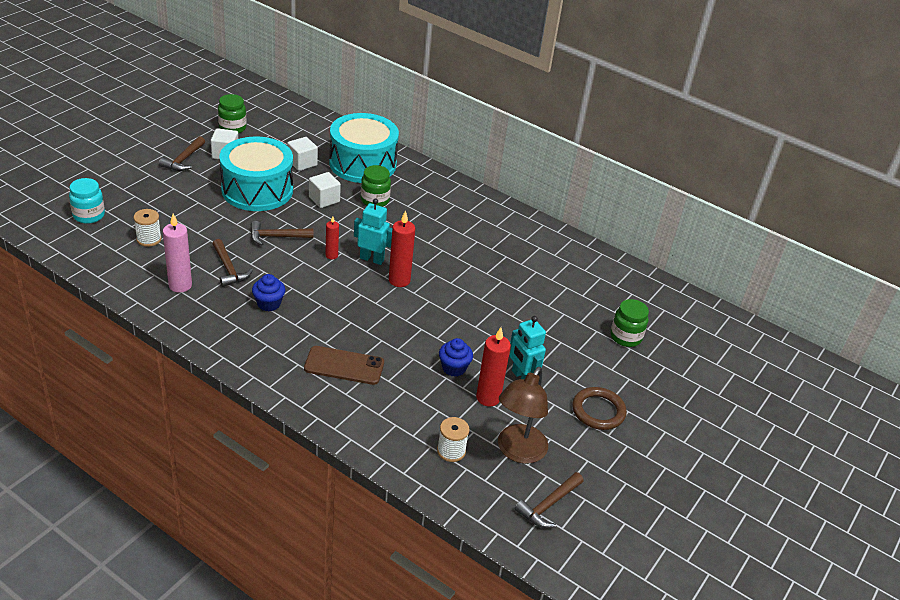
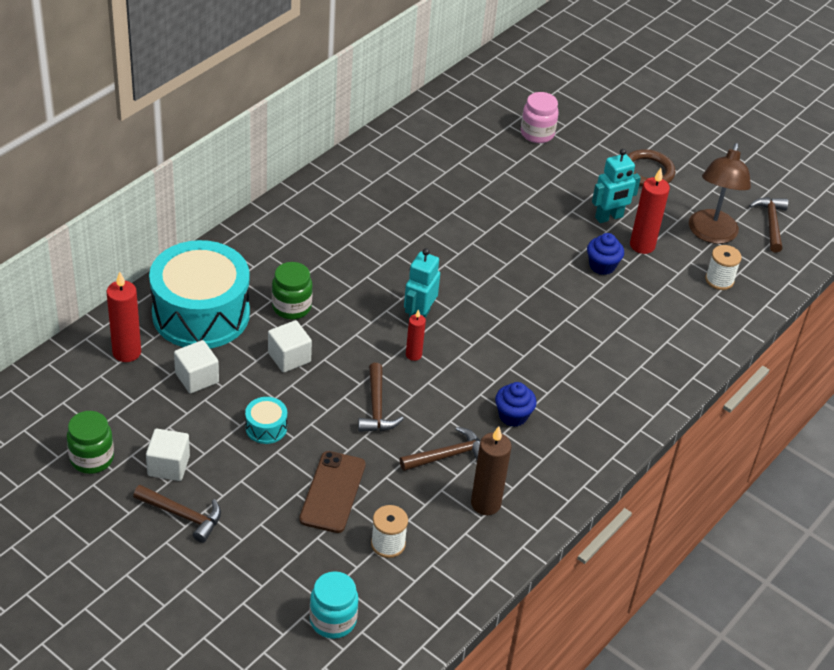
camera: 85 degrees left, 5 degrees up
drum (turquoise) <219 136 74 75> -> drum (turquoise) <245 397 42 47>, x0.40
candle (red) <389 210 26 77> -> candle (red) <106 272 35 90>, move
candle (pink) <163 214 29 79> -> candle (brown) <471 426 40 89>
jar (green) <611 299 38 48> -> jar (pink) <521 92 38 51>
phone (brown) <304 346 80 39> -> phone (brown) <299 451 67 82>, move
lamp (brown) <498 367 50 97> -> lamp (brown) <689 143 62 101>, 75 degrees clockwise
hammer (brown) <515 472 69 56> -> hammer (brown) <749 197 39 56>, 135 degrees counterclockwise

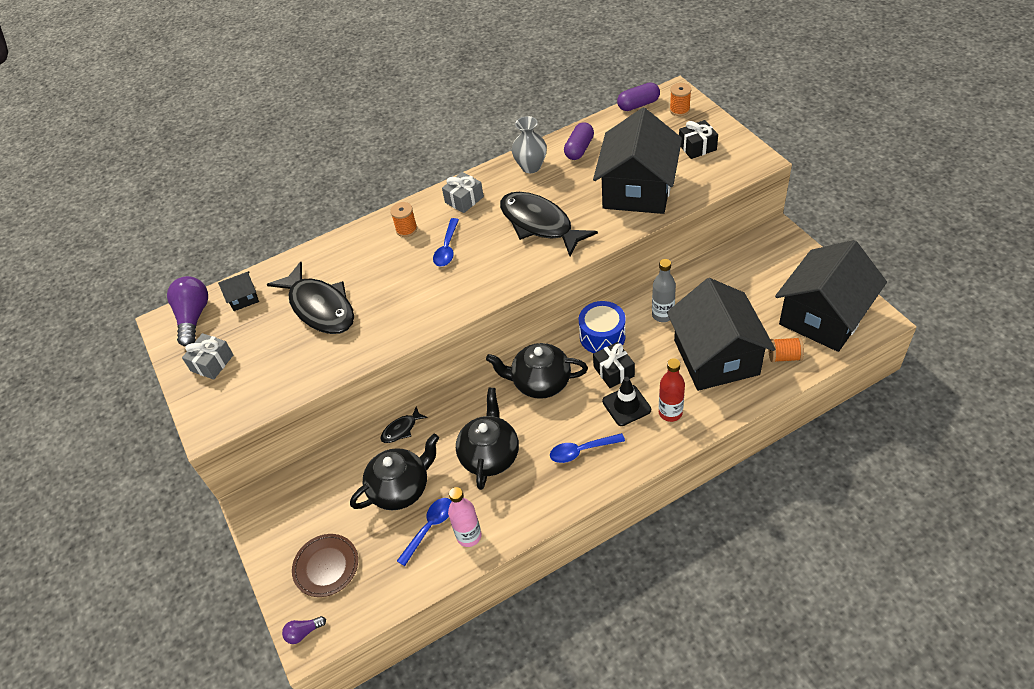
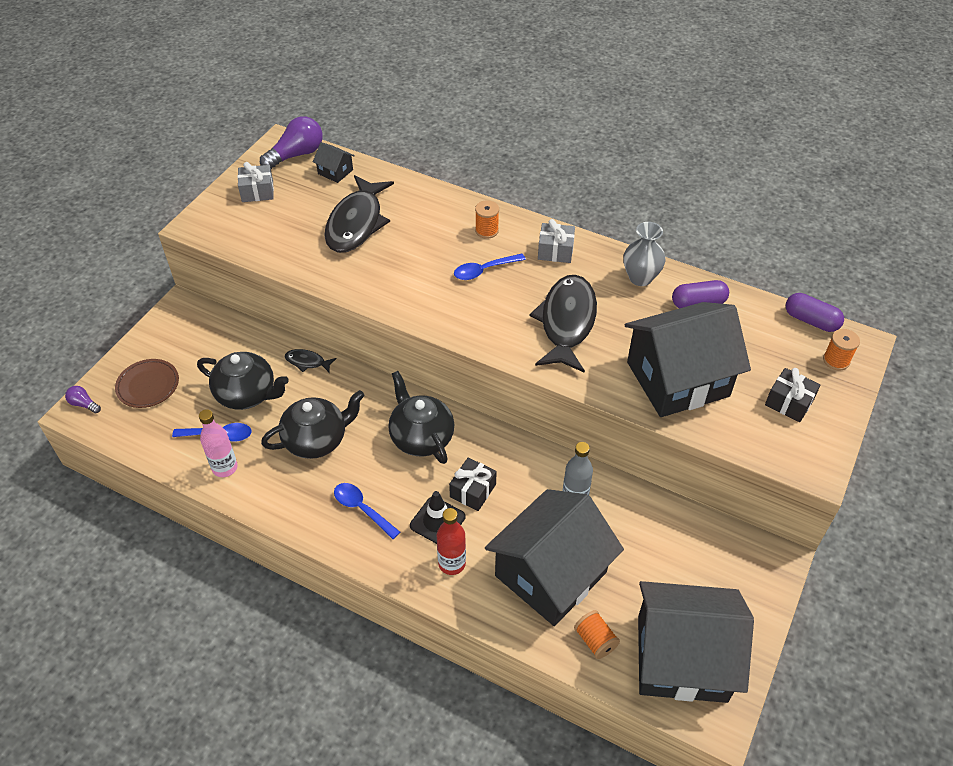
camera: 50 degrees right, 0 degrees up
drum (blue) <579 301 47 52> -> none

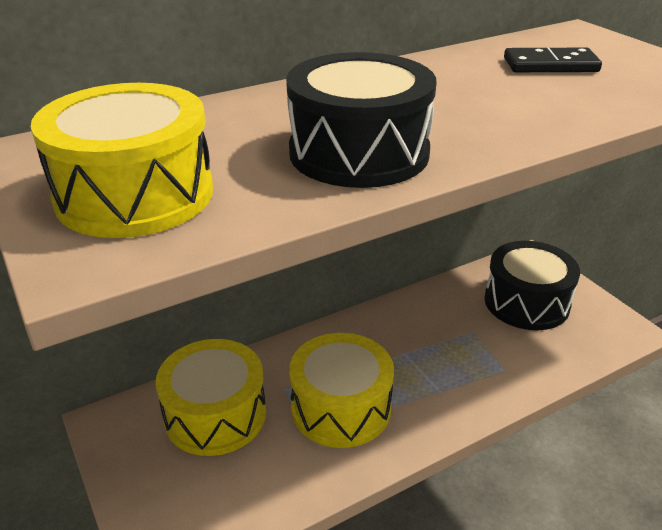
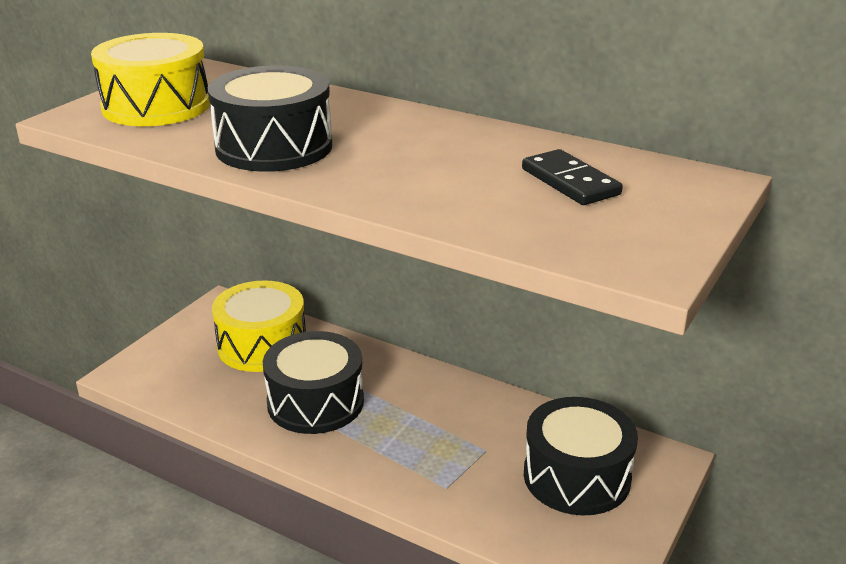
camera: 60 degrees right, 5 degrees down
drum (yellow) <289 333 105 115> -> drum (black) <263 331 101 103>

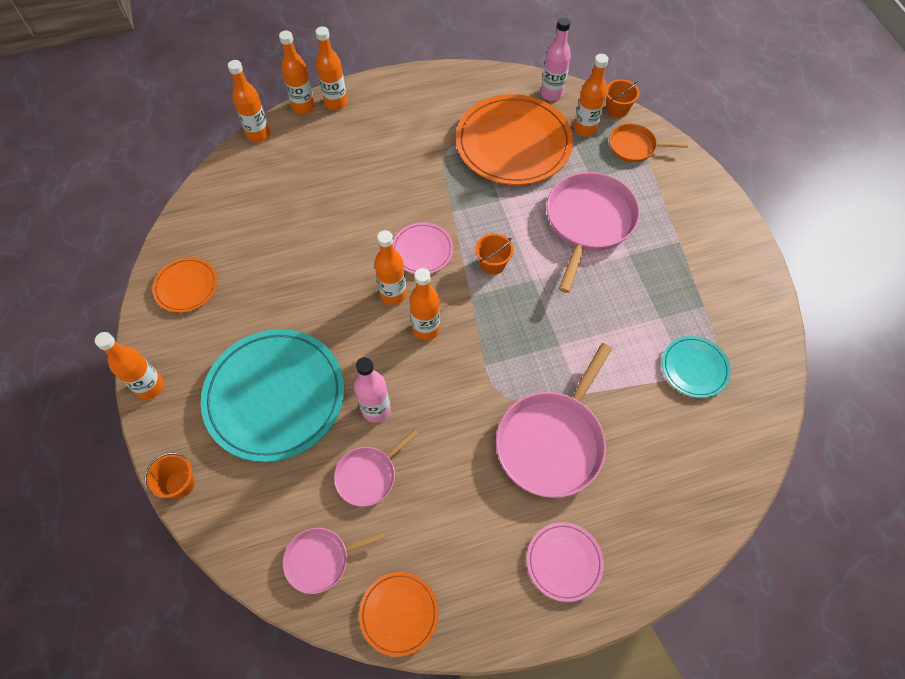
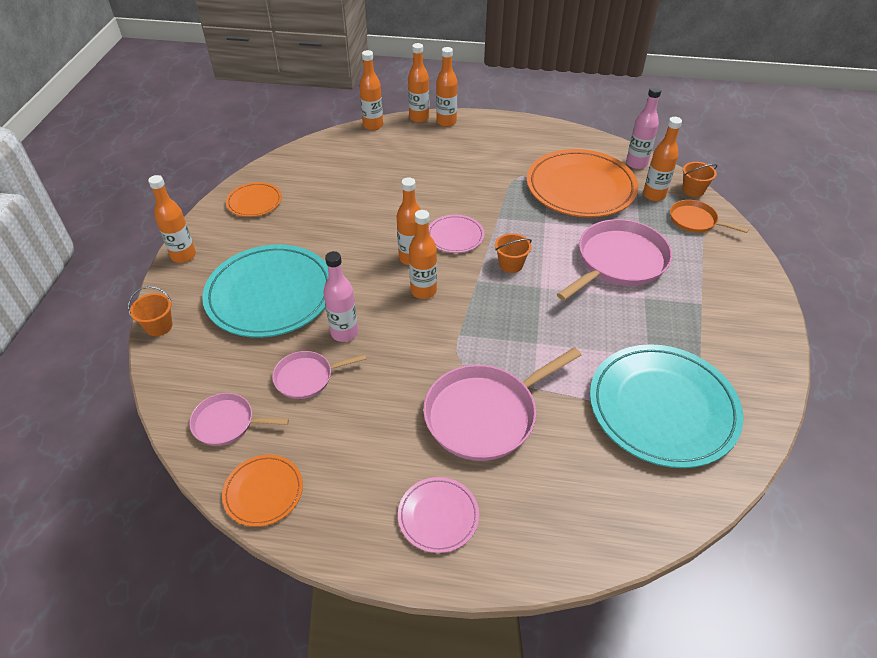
camera: 25 degrees right, 15 degrees down
plate (turquoise) <662 336 69 62> -> plate (turquoise) <590 344 154 124>, x2.05

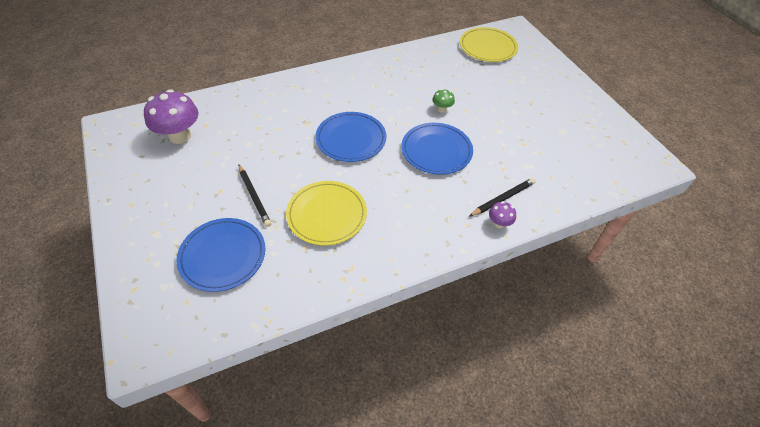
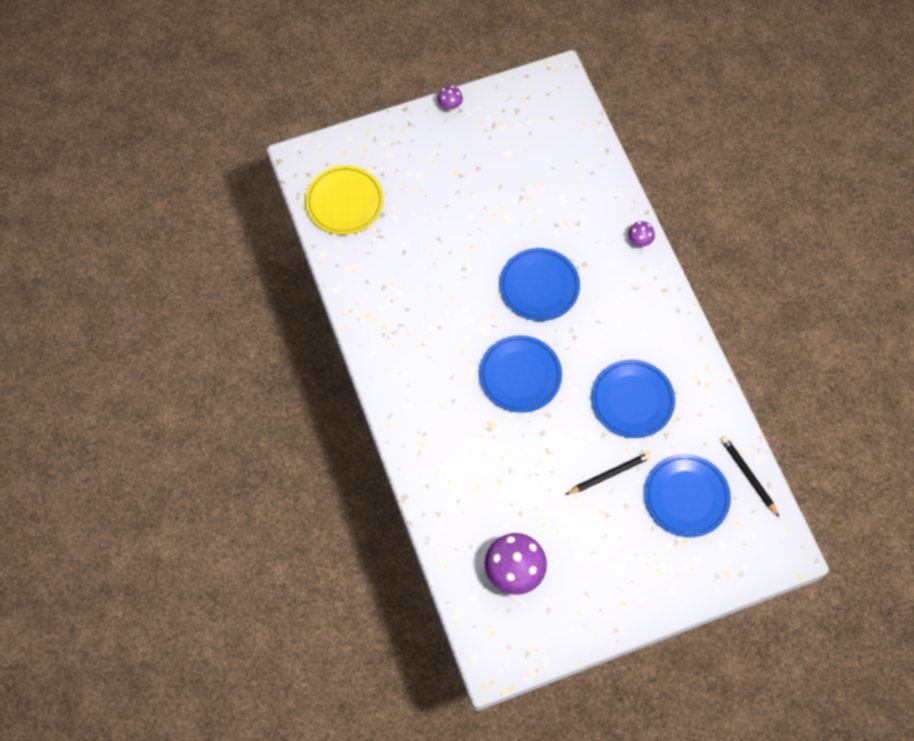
camera: 85 degrees left, 15 degrees up
mushroom (green) <432 89 23 24> -> none
pencil (black) <469 178 67 38> -> pencil (black) <721 436 58 81>, move
plate (yellow) <286 181 81 65> -> plate (blue) <591 360 84 78>
none -> mushroom (purple) <437 86 26 25>

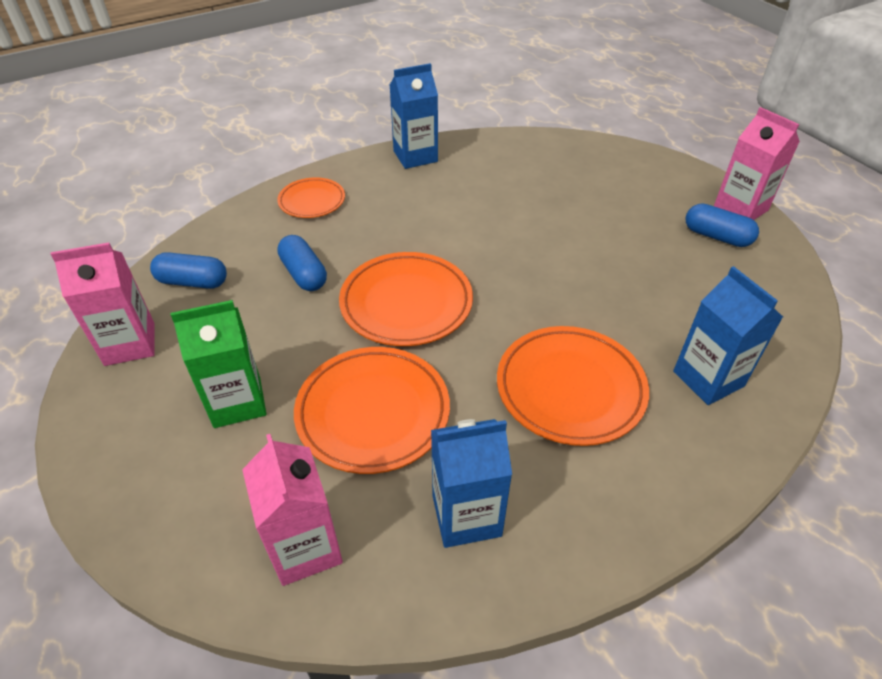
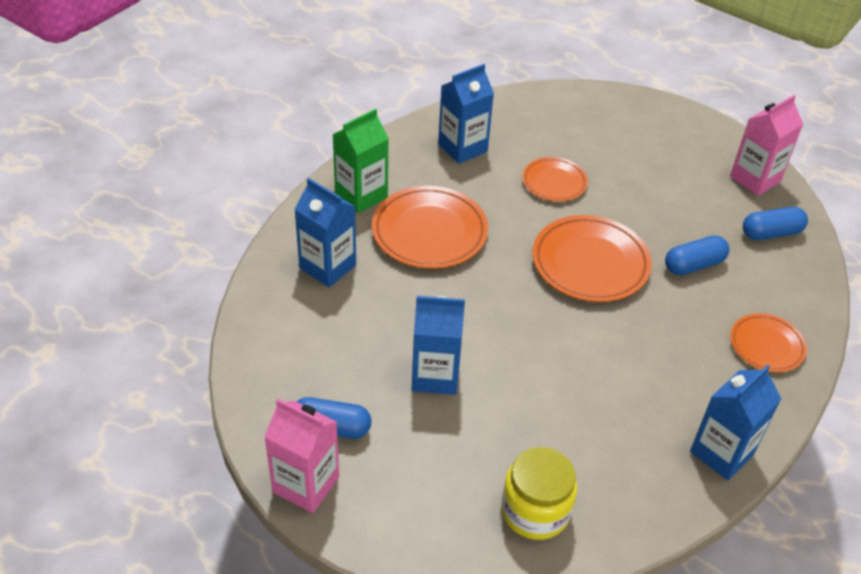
camera: 155 degrees right, 0 degrees up
capsule (blue) <277 235 50 56> -> capsule (blue) <665 235 64 40>, 60 degrees counterclockwise
carton (green) <171 300 95 128> -> carton (green) <332 109 57 104>, move
plate (orange) <294 347 156 127> -> plate (orange) <522 157 66 45>, x0.59
carton (pink) <242 434 101 152> -> none
none -> carton (blue) <412 296 53 99>
none -> jar (yellow) <501 447 76 93>

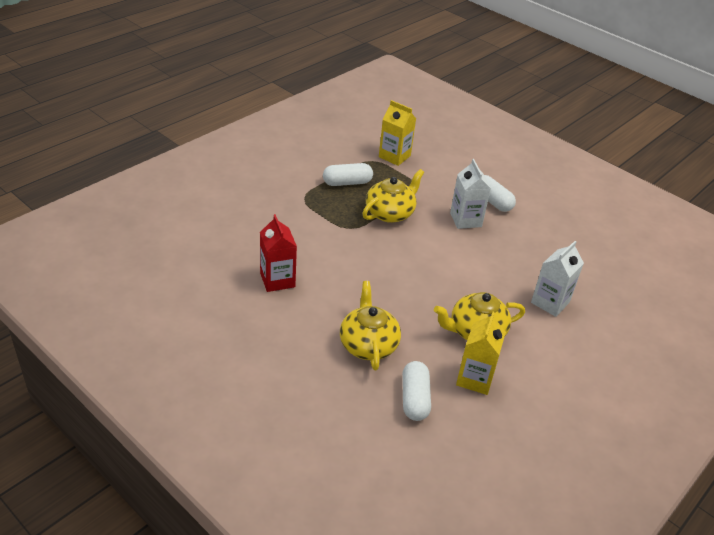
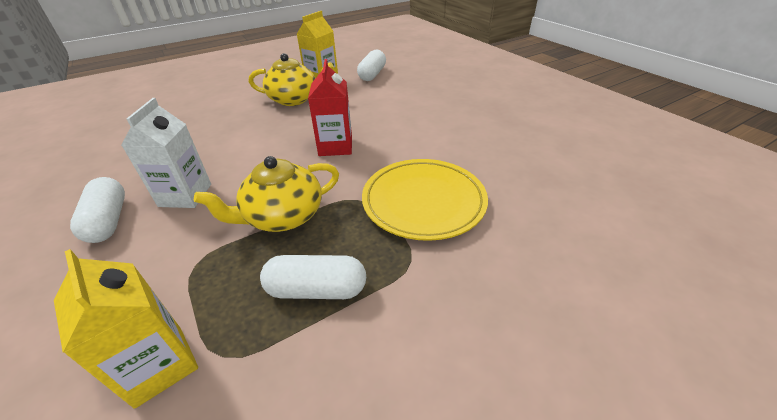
camera: 160 degrees left, 0 degrees up
carton (red) <260 214 37 78> -> carton (red) <308 59 44 97>, move
carton (white) <531 241 53 76> -> none
teapot (yellow) <340 281 61 89> -> none
none -> plate (yellow) <362 159 126 82>

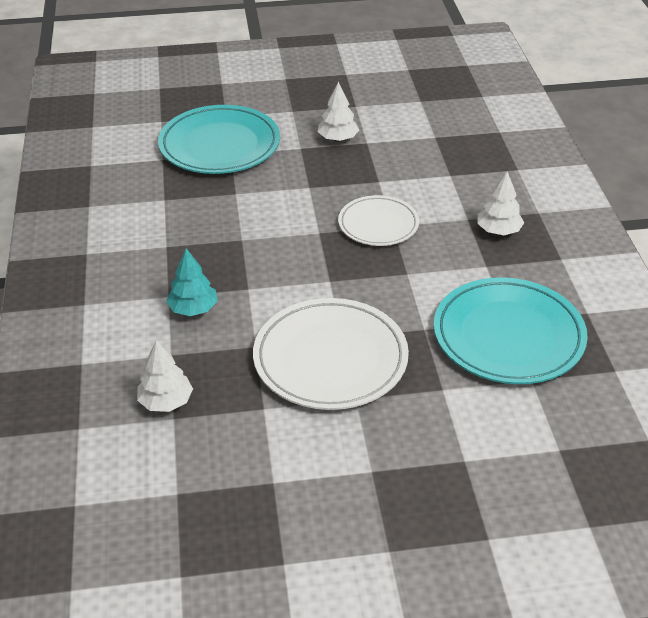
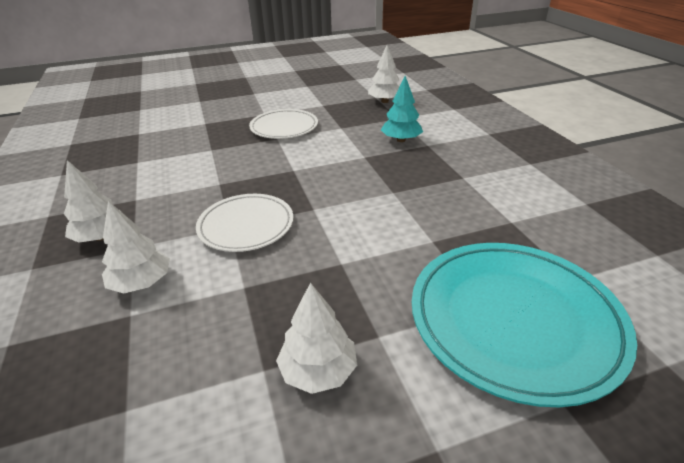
camera: 170 degrees right, 5 degrees down
plate (turquoise) <434 277 154 107> -> none
plate (white) <253 298 156 112> -> plate (white) <249 109 69 30>, x0.60
none -> tree (white) <102 201 68 92>

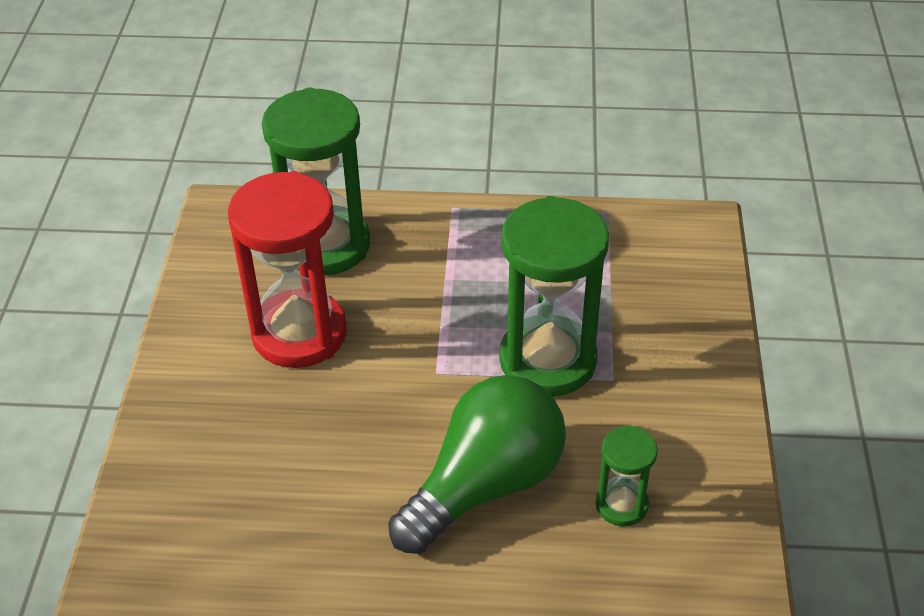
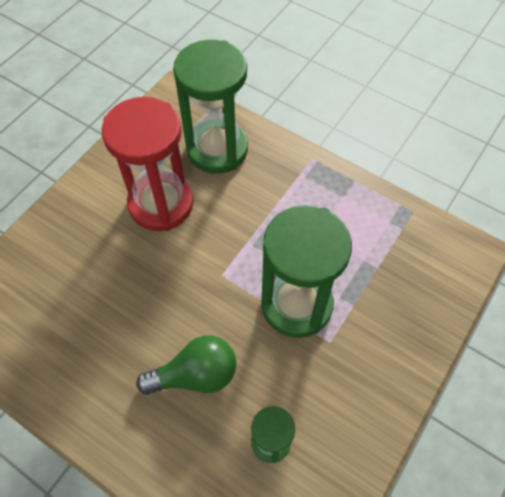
camera: 30 degrees right, 15 degrees up
light bulb (green) <388 375 178 179> -> light bulb (green) <136 335 100 60>, x0.66

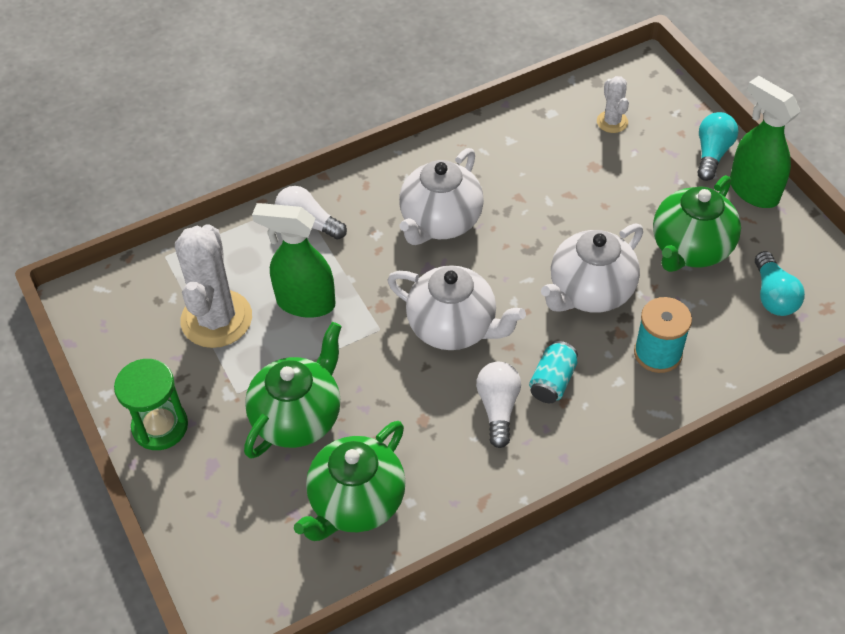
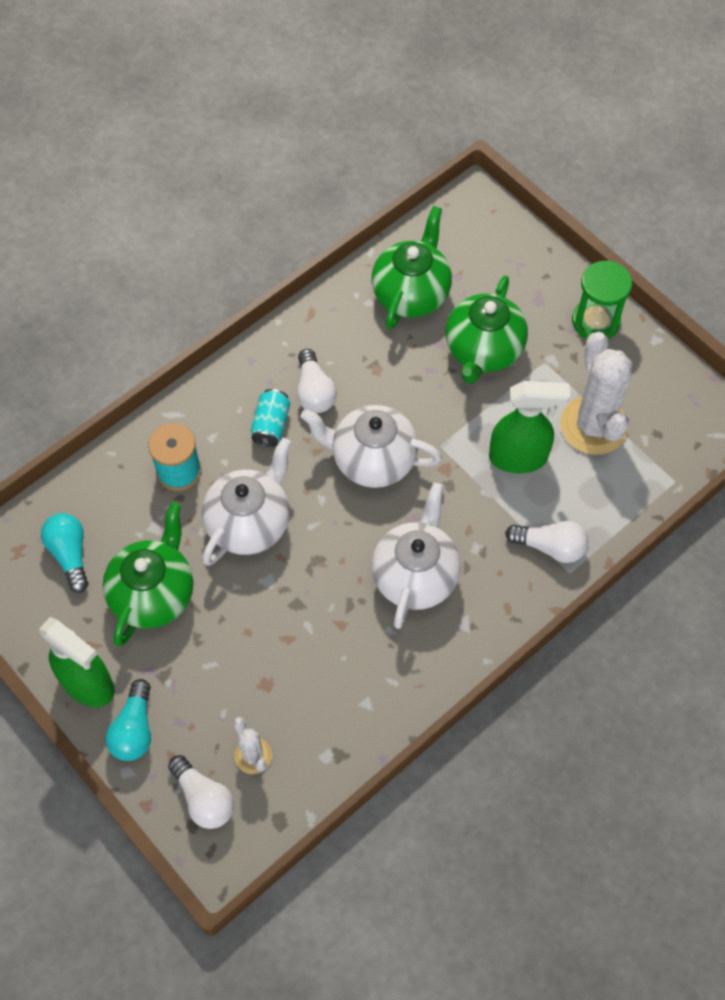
camera: 165 degrees right, 10 degrees up
none -> light bulb (white) <168 755 66 74>

